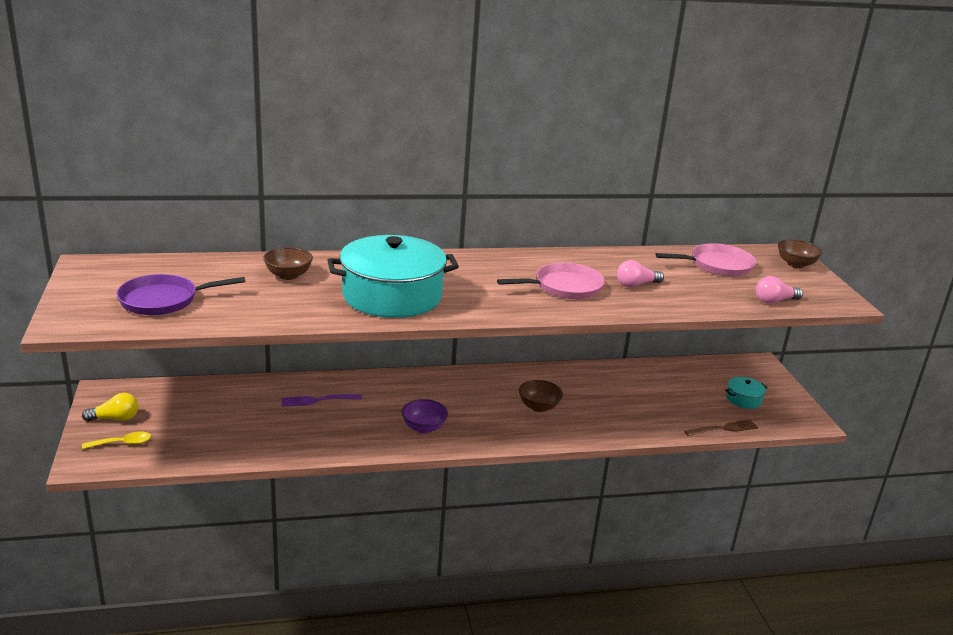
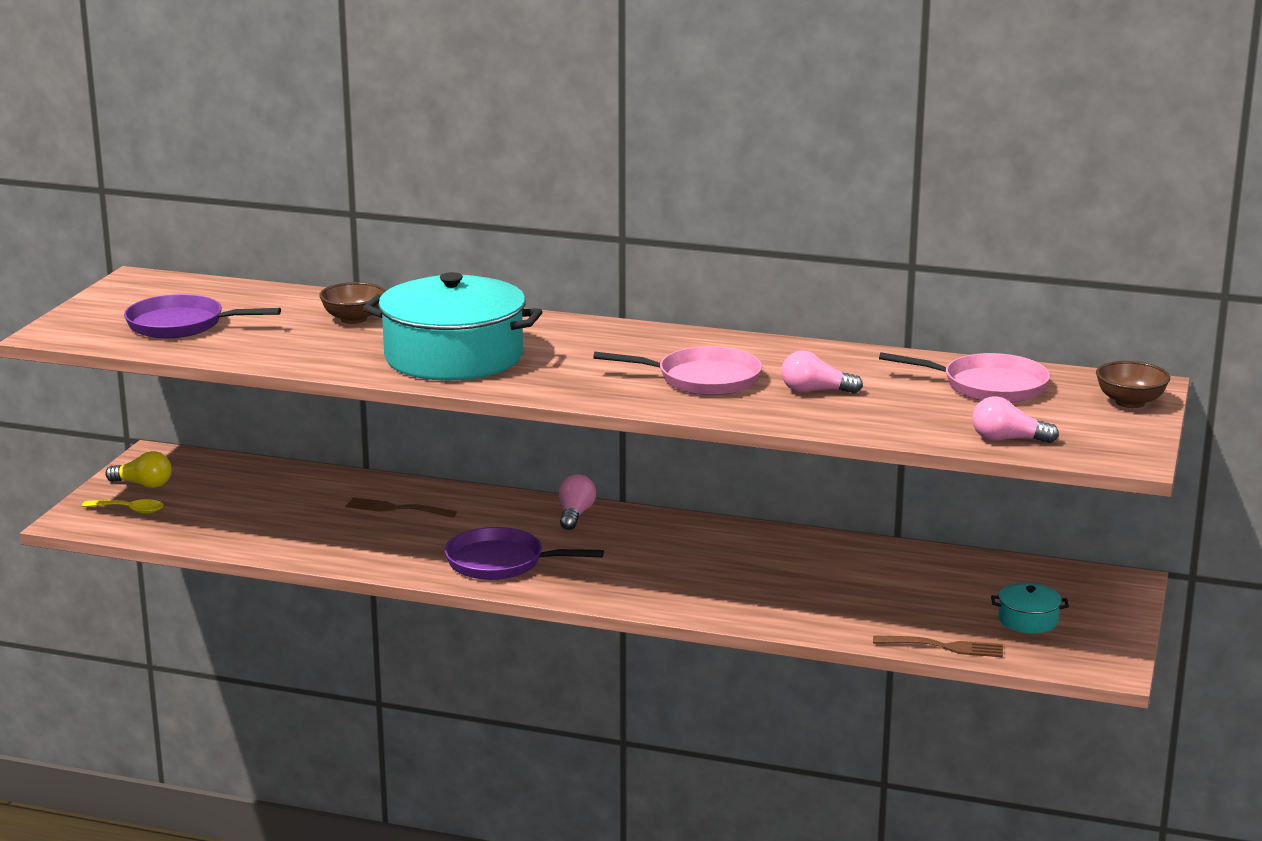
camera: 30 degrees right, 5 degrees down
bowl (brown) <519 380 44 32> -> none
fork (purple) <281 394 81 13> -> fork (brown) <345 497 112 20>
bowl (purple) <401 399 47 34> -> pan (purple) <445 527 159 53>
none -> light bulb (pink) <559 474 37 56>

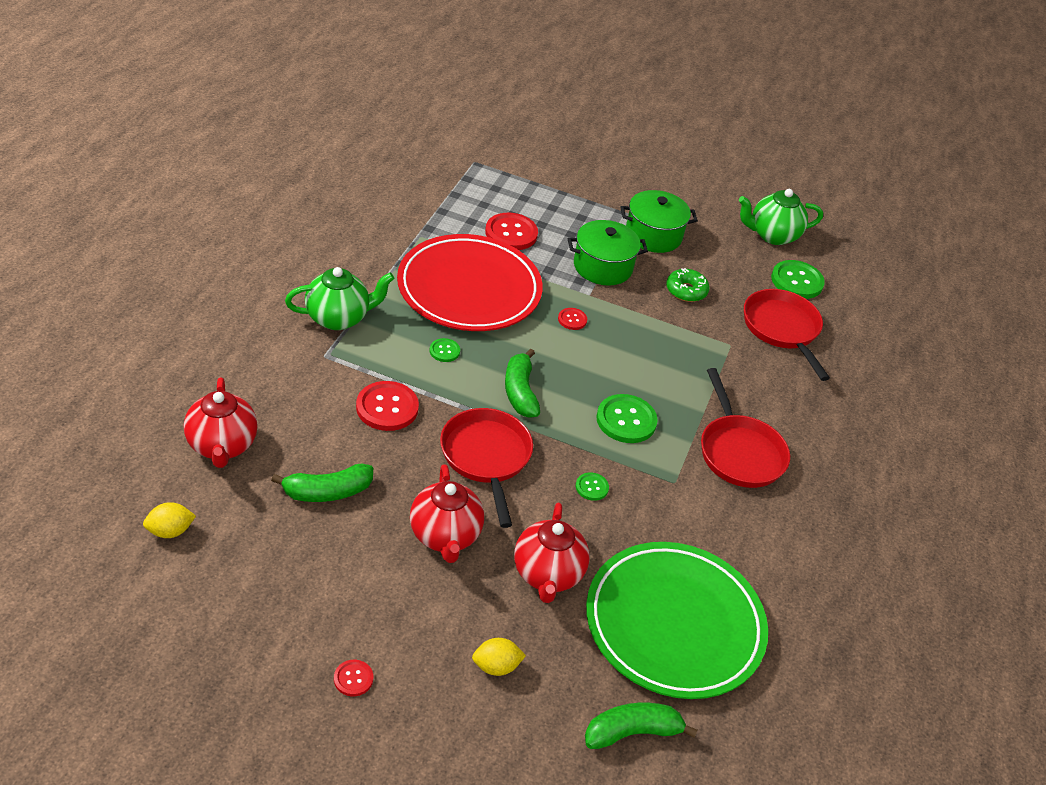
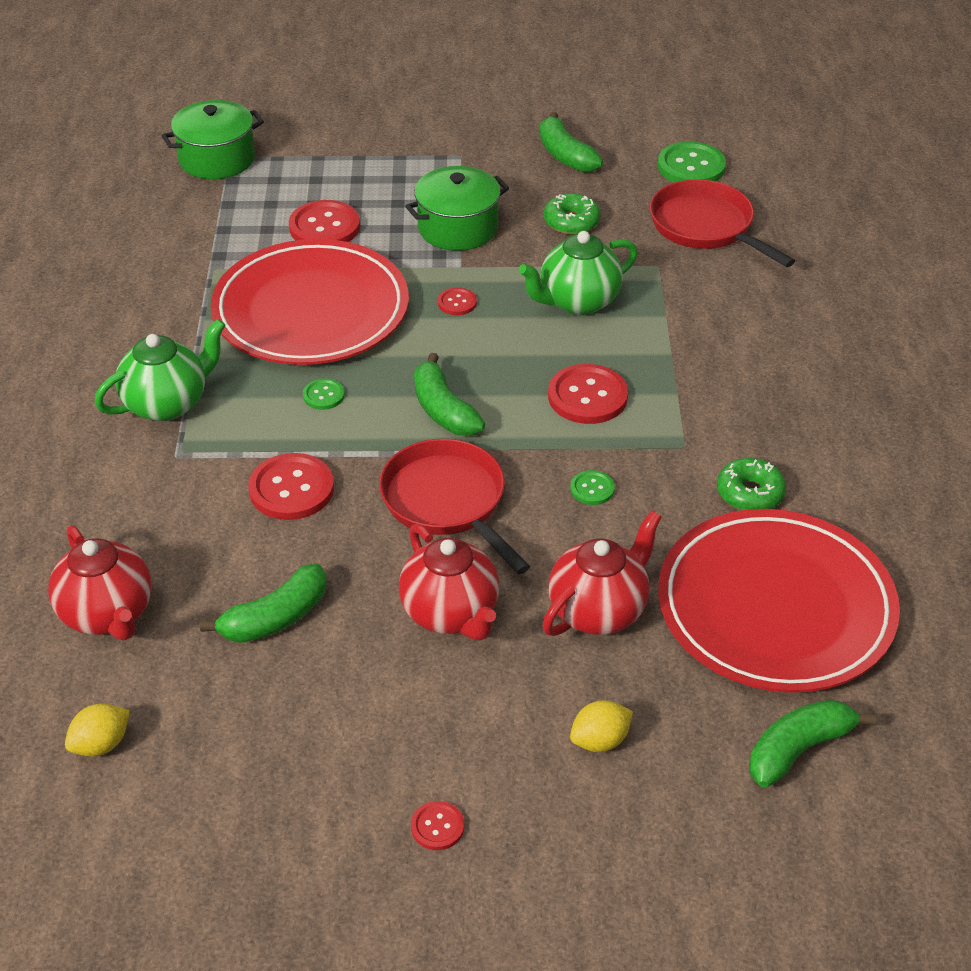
camera: 15 degrees left, 0 degrees up
teapot (green) <739 189 84 56> -> teapot (green) <519 231 119 84>, move
pot (green) <620 190 78 63> -> pot (green) <162 100 102 79>, move
pan (red) <701 368 89 120> -> none
button (green) <596 394 62 49> -> button (red) <548 364 80 60>
teapot (red) <514 503 76 100> -> teapot (red) <542 510 120 126>, 120 degrees counterclockwise
plate (green) <586 542 182 157> -> plate (red) <658 509 242 184>
none -> banana (green) <540 112 63 61>
none -> donut (green) <717 458 69 52>

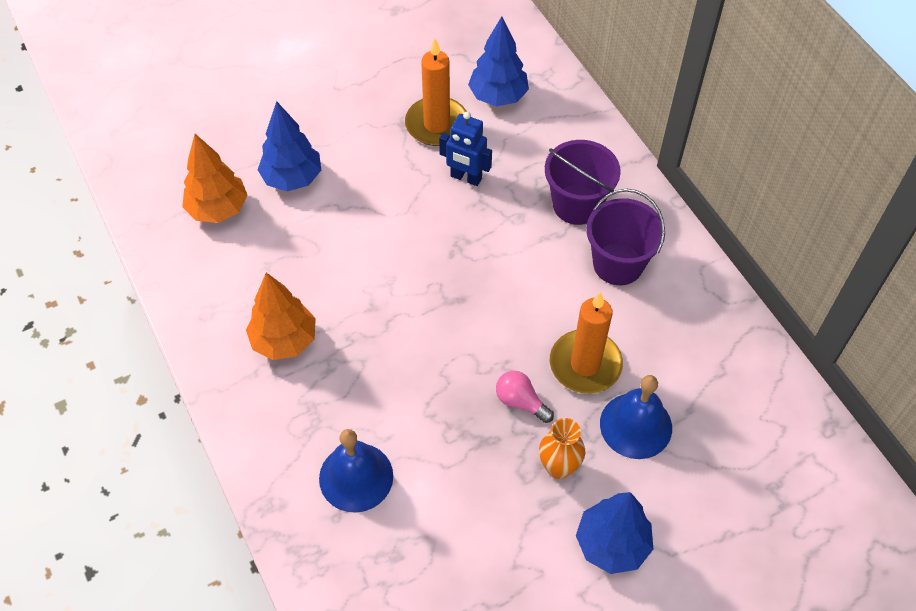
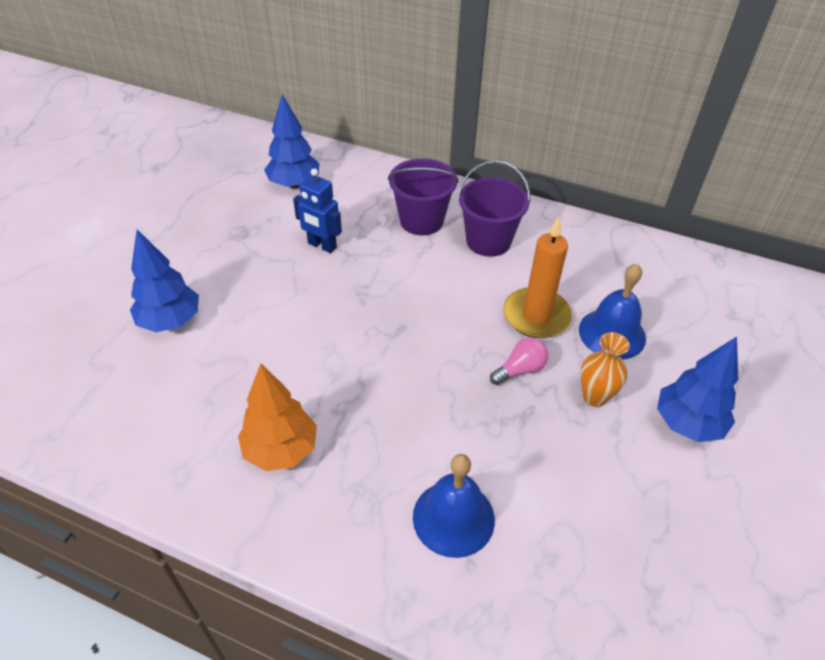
camera: 40 degrees left, 10 degrees down
candle (orange) <405 38 62 108> -> none
robot (blue) <439 112 53 74> -> robot (blue) <293 168 49 85>, 45 degrees clockwise
tree (orange) <182 134 66 89> -> none
light bulb (pink) <496 371 58 52> -> light bulb (pink) <490 338 58 47>, 150 degrees clockwise

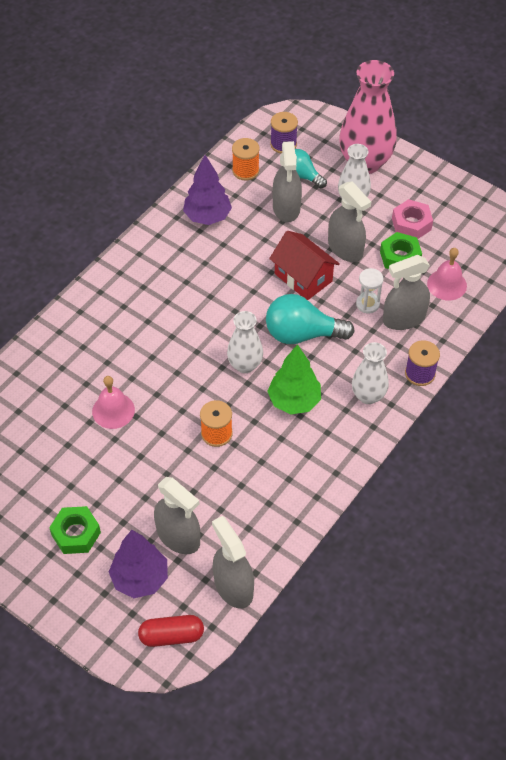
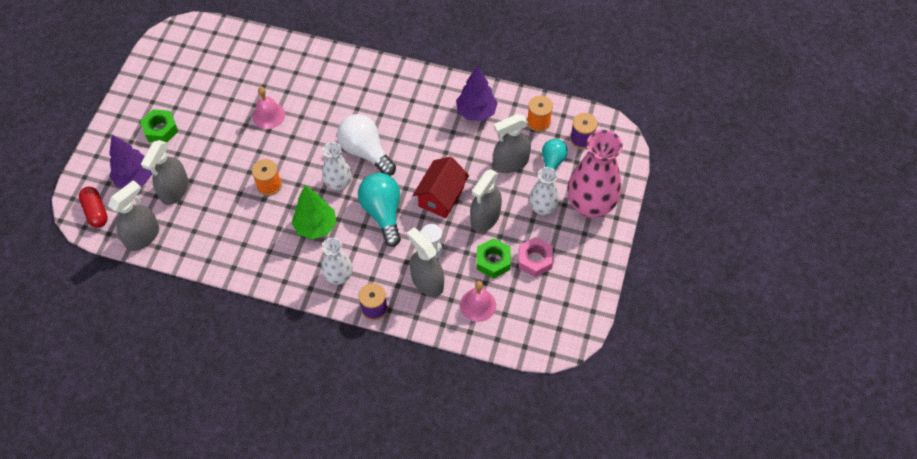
camera: 70 degrees right, 5 degrees up
none -> light bulb (white) <337 114 59 62>

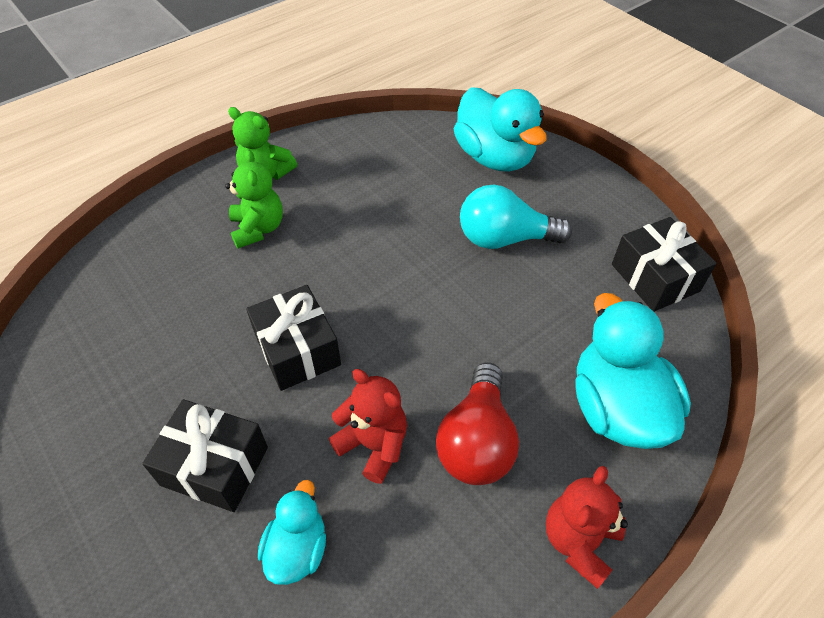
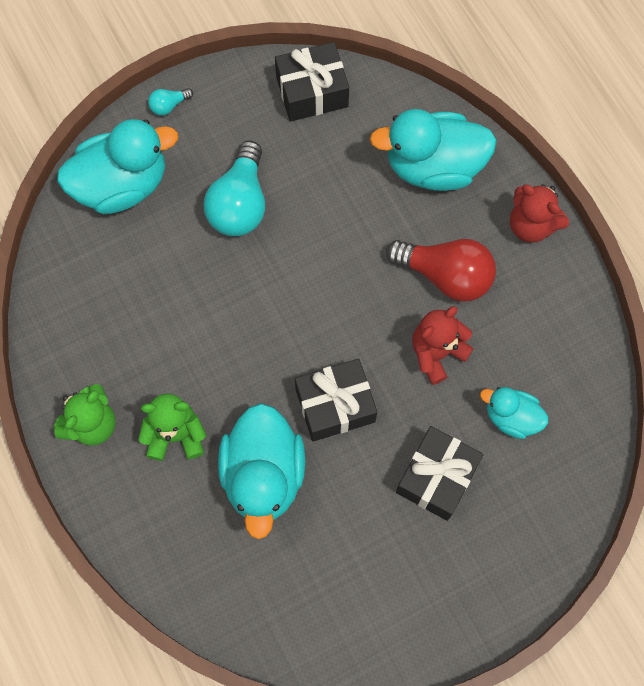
camera: 80 degrees left, 20 degrees up
none -> light bulb (turquoise) <148 88 45 28>
none -> duck (turquoise) <218 403 87 136>

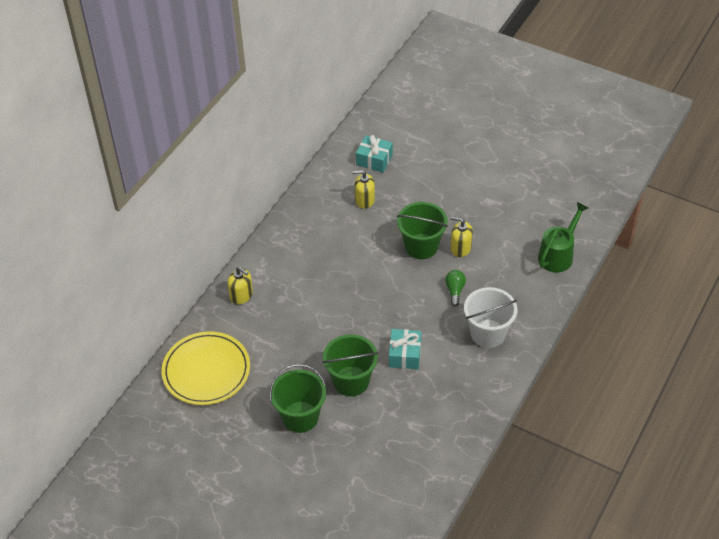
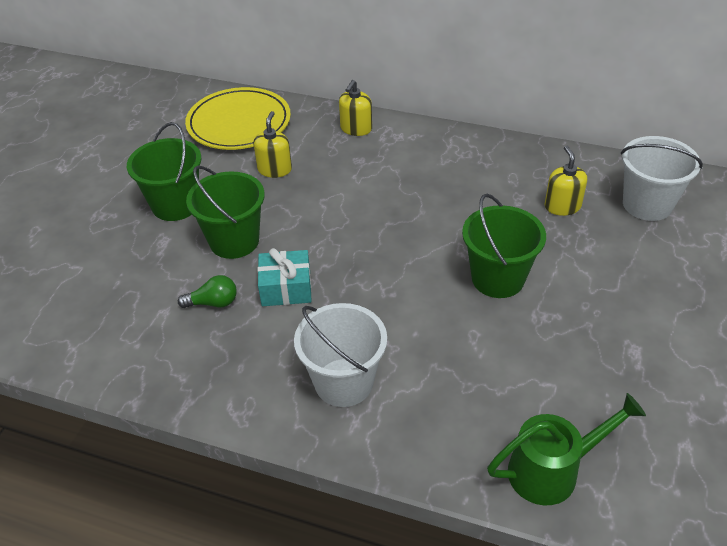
camera: 80 degrees right, 5 degrees down
gift (turquoise) <356 135 37 38> -> bucket (white) <621 136 82 85>
watering can (green) <538 202 51 70> -> watering can (green) <487 393 159 112>, 45 degrees counterclockwise
soap dispenser (yellow) <451 217 22 40> -> soap dispenser (yellow) <253 111 39 67>, move
light bulb (green) <445 270 21 37> -> light bulb (green) <178 275 59 33>, move

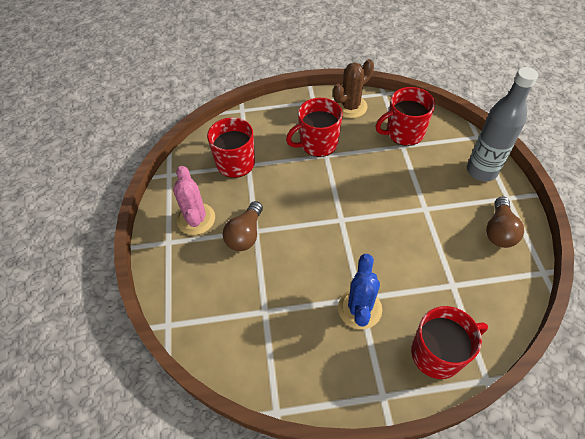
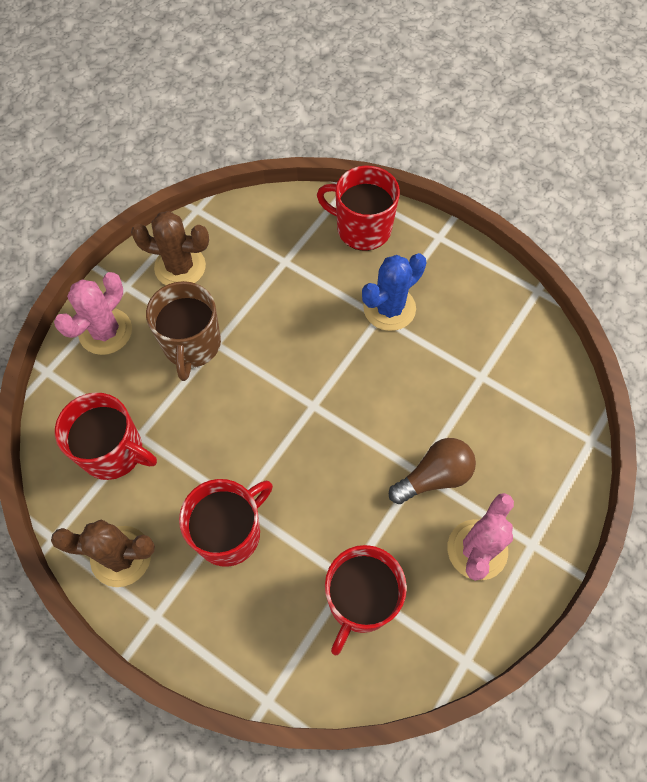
camera: 140 degrees left, 10 degrees up
bottle (grey) <467 67 71 115> -> cactus (pink) <54 272 78 83>
mug (red) <286 98 57 59> -> mug (red) <179 479 94 88>, 60 degrees counterclockwise
light bulb (brown) <486 197 38 51> -> cactus (brown) <131 211 78 74>
none -> mug (brown) <146 281 75 100>

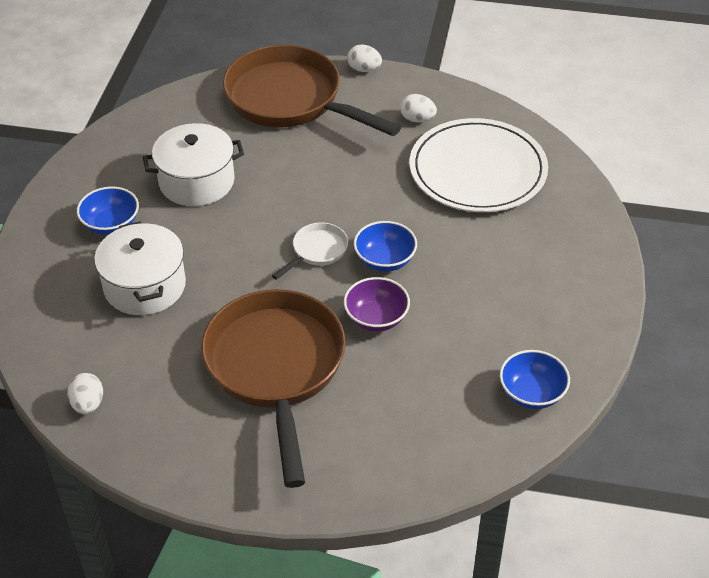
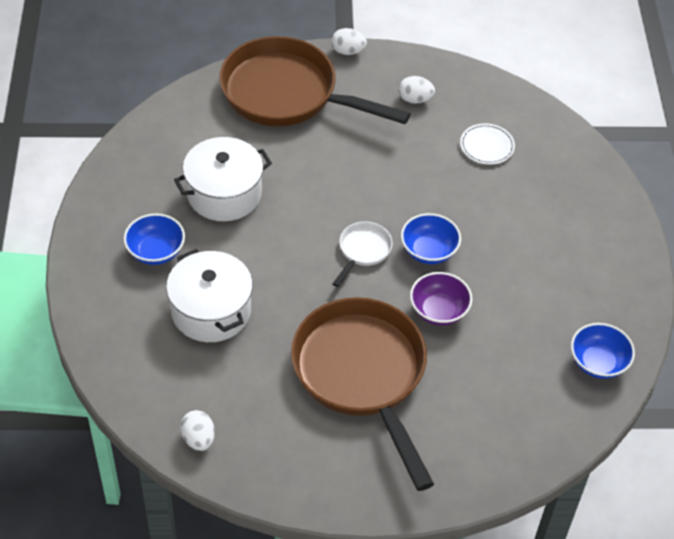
camera: 15 degrees left, 5 degrees up
plate (white) <410 118 138 94> -> plate (white) <460 124 55 40>, x0.42

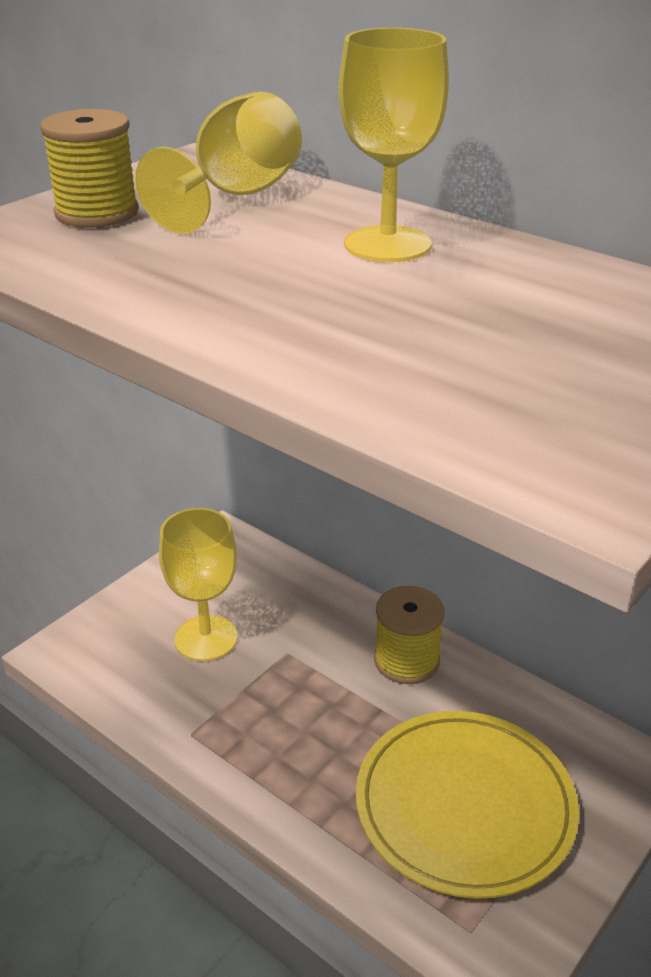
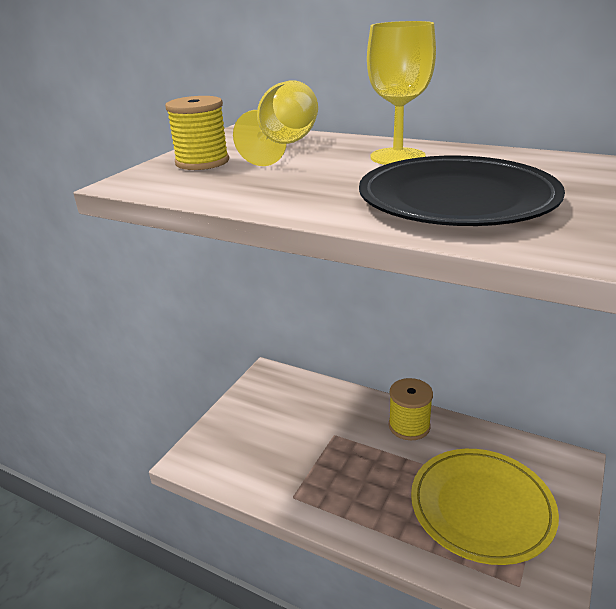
camera: 10 degrees left, 5 degrees down
goblet (yellow) <159 508 79 153> -> none
none -> plate (black) <359 156 206 70>

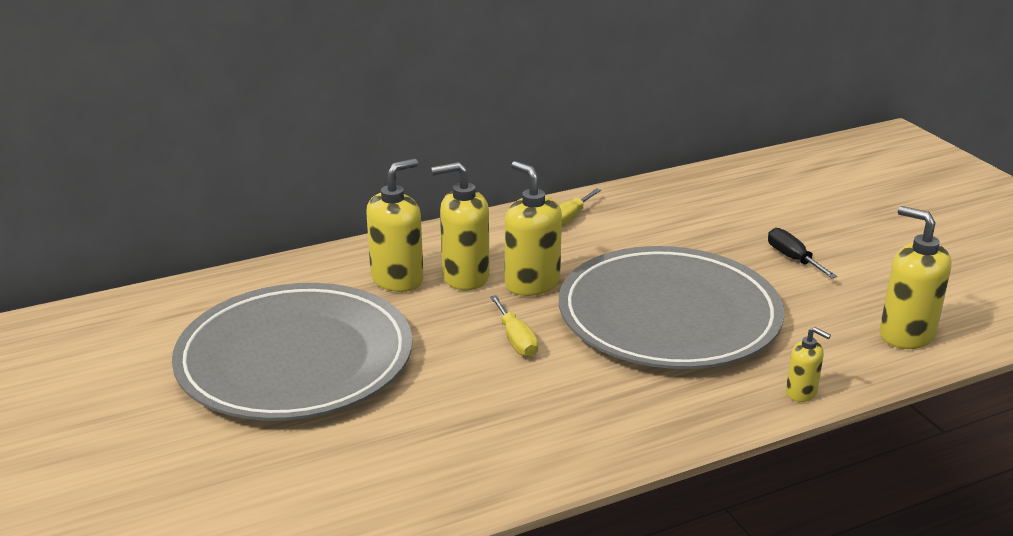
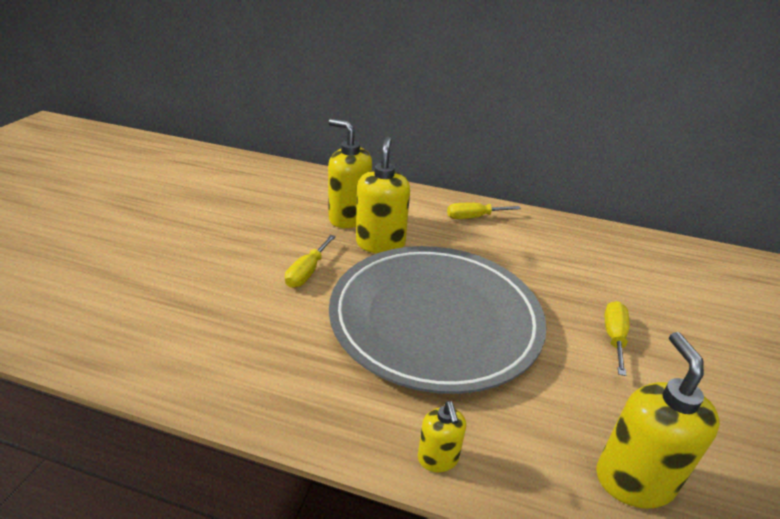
camera: 40 degrees right, 5 degrees up
soap dispenser (yellow) <366 159 58 133> -> none
screwdriver (black) <768 228 69 50> -> screwdriver (yellow) <605 301 24 75>
plate (grey) <172 283 240 138> -> none

